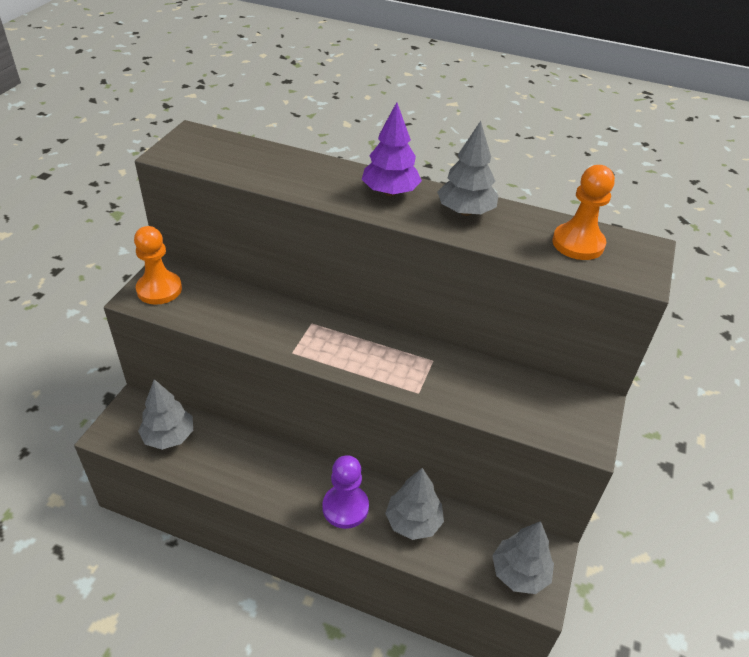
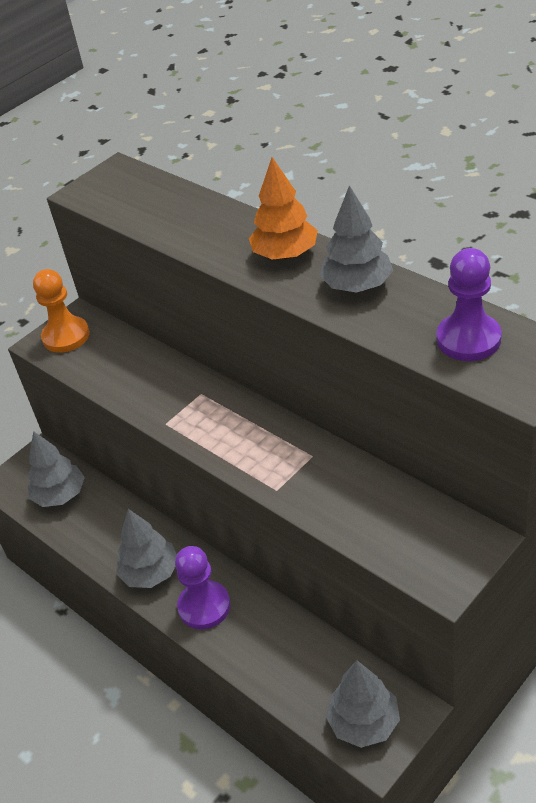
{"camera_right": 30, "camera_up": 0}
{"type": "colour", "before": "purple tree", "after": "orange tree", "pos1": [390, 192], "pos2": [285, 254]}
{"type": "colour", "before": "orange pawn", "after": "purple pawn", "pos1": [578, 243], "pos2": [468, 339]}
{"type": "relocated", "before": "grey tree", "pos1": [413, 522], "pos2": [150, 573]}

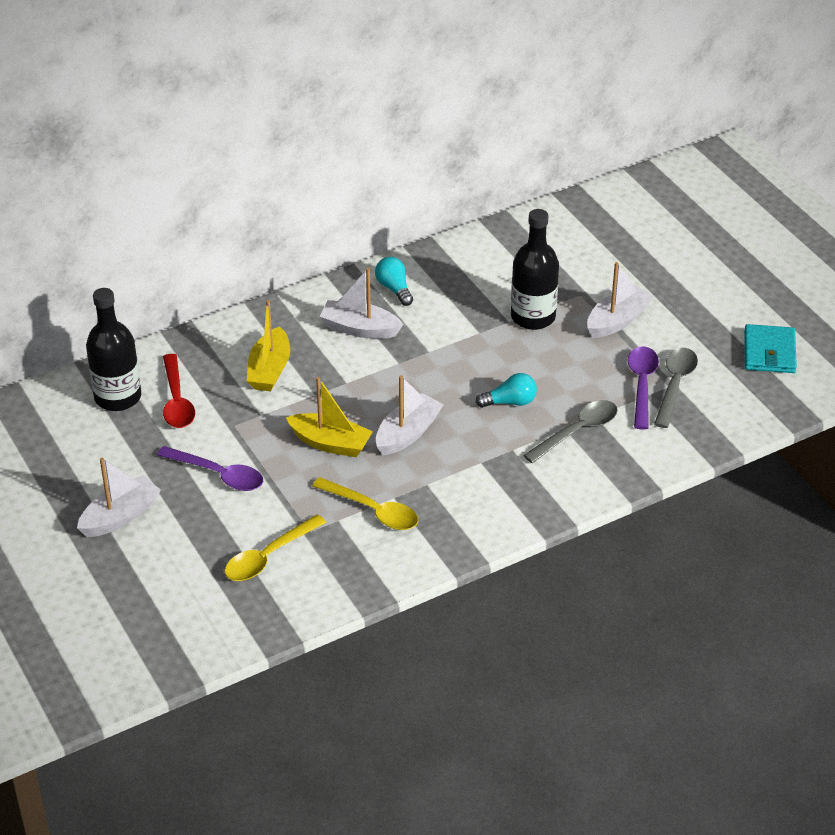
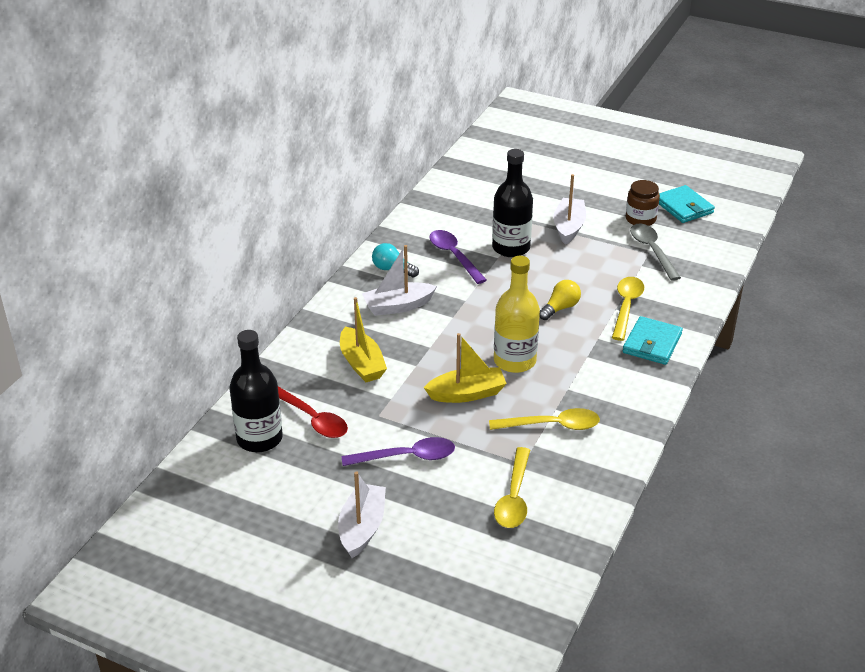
{"camera_right": -35, "camera_up": -5}
{"type": "relocated", "before": "purple spoon", "pos1": [642, 385], "pos2": [454, 256]}
{"type": "colour", "before": "turquoise light bulb", "after": "yellow light bulb", "pos1": [510, 402], "pos2": [560, 308]}
{"type": "exchanged", "before": "white boat", "after": "yellow bottle", "pos1": [407, 433], "pos2": [514, 361]}
{"type": "colour", "before": "grey spoon", "after": "yellow spoon", "pos1": [577, 431], "pos2": [626, 307]}
{"type": "appeared", "after": "brown jar", "pos2": [640, 219]}
{"type": "appeared", "after": "turquoise wallet", "pos2": [652, 343]}

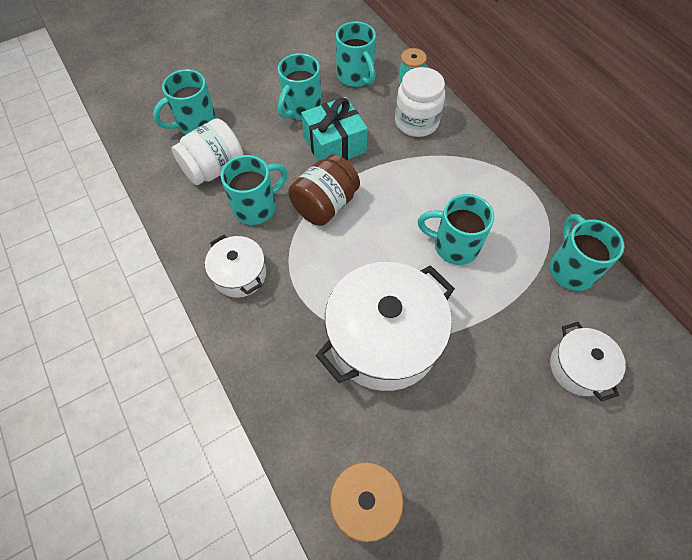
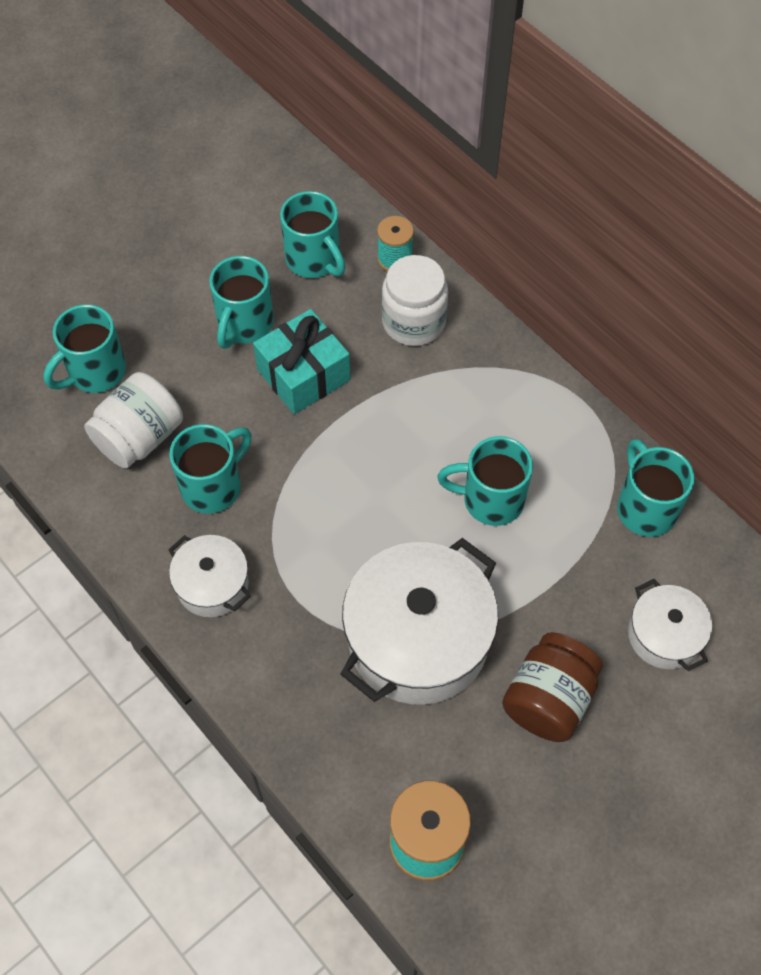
{"camera_right": -10, "camera_up": 0}
{"type": "relocated", "before": "brown jar", "pos1": [325, 205], "pos2": [548, 699]}

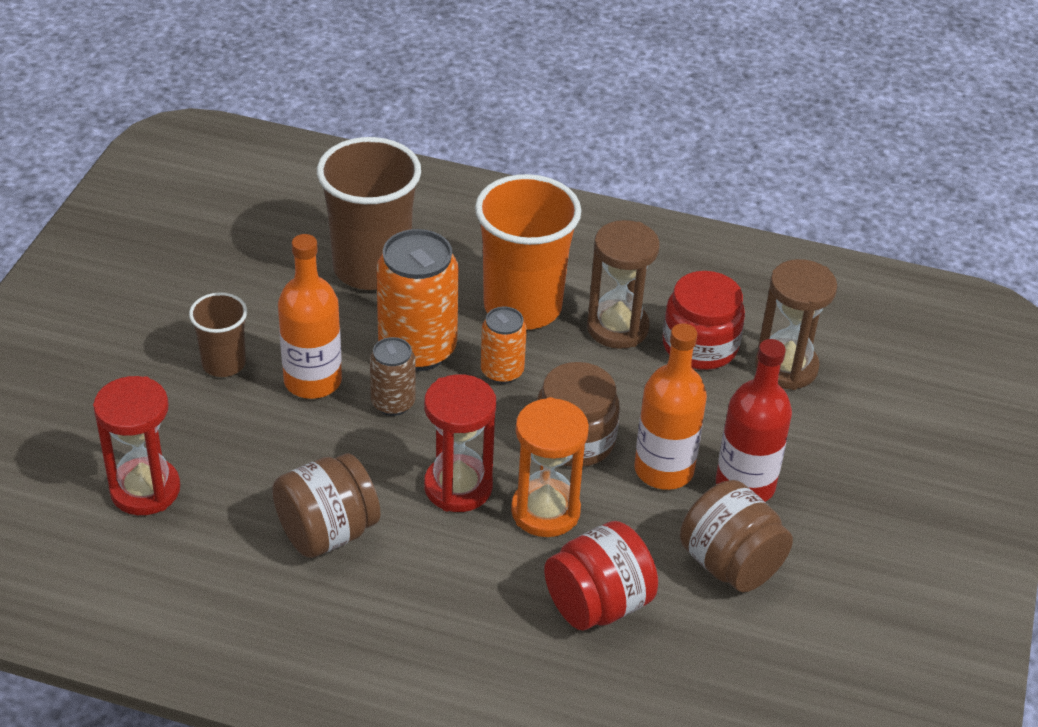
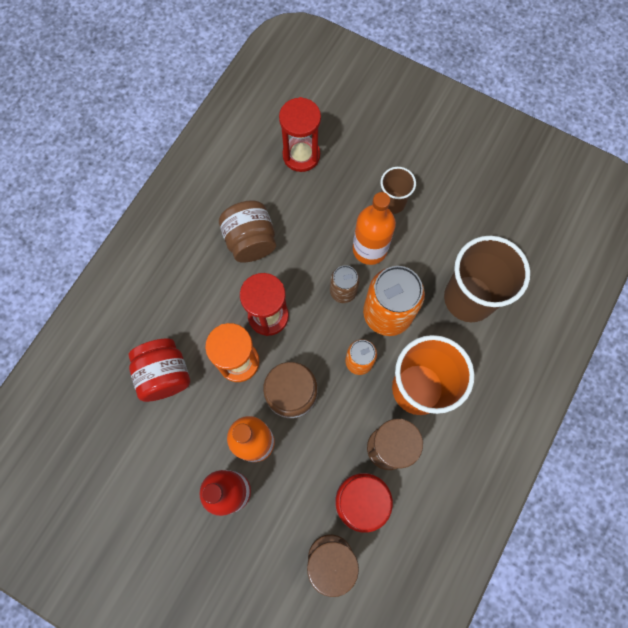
{"camera_right": 105, "camera_up": 30}
{"type": "missing", "before": "brown jar", "pos1": [730, 564]}

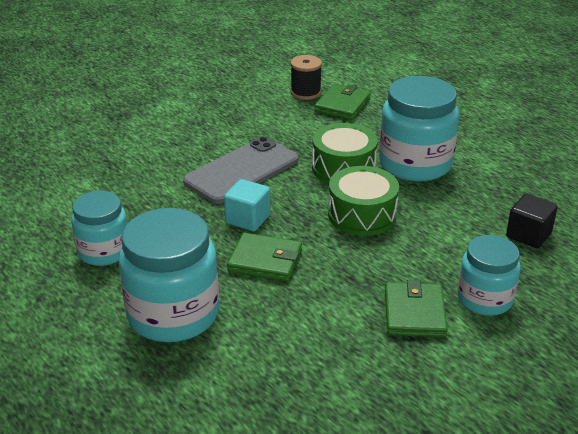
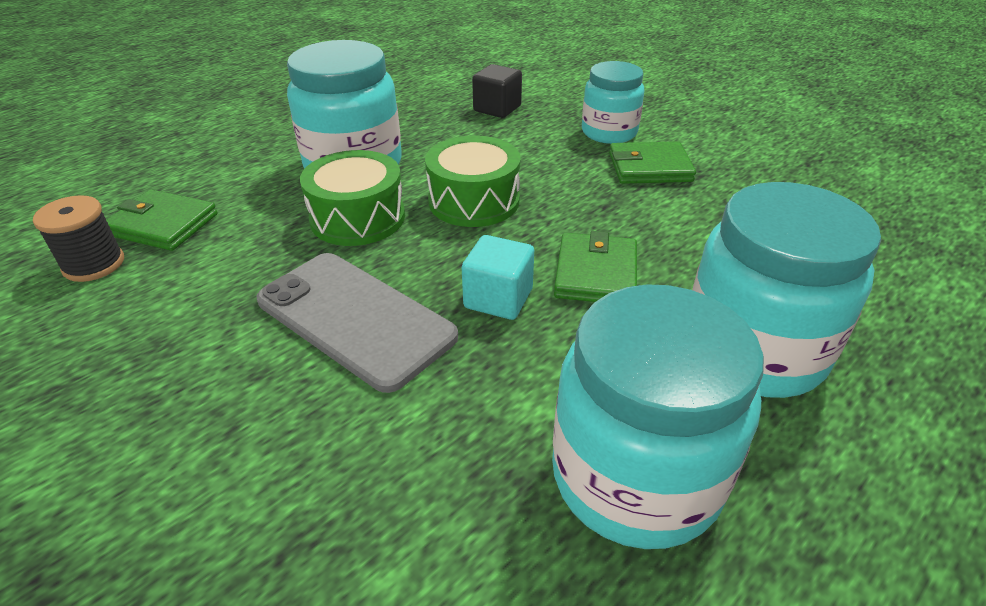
{"camera_right": -95, "camera_up": 5}
{"type": "size", "before": "turquoise jar", "pos1": [104, 251], "pos2": [636, 476], "scale": 1.61}

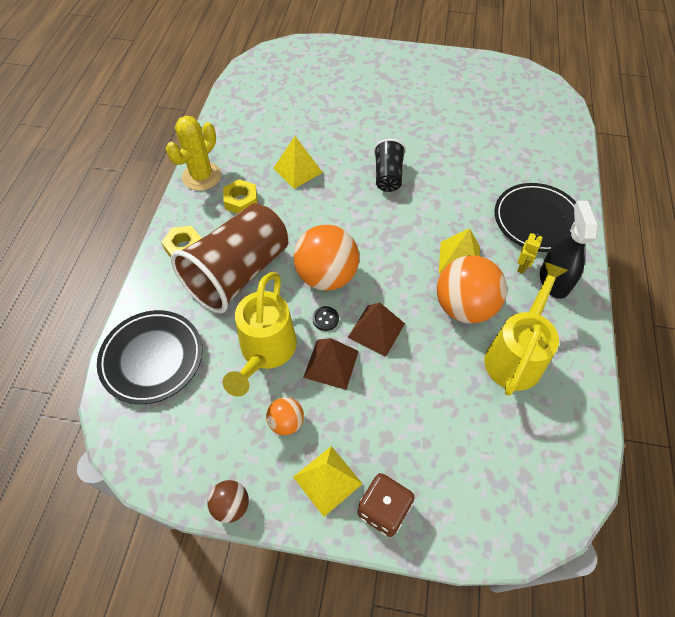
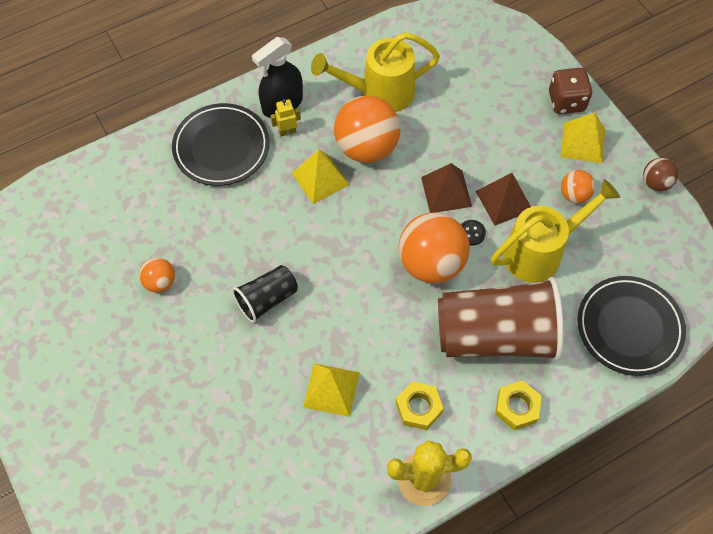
{"camera_right": -130, "camera_up": 5}
{"type": "appeared", "after": "orange ball", "pos2": [160, 282]}

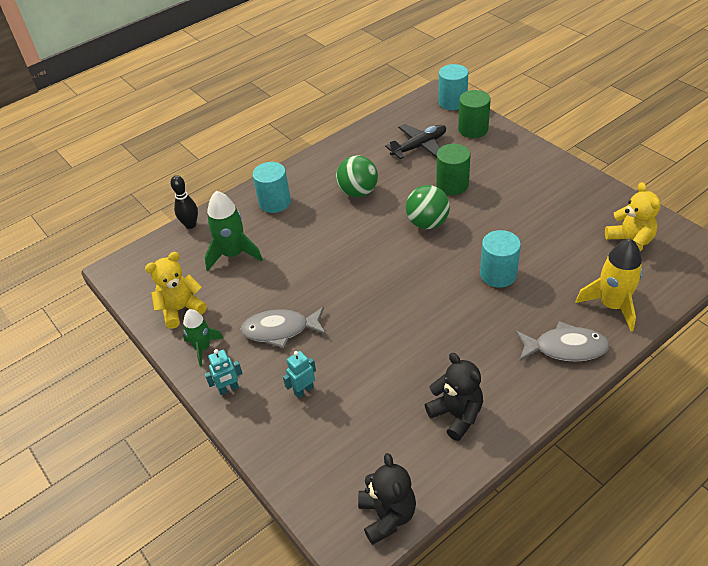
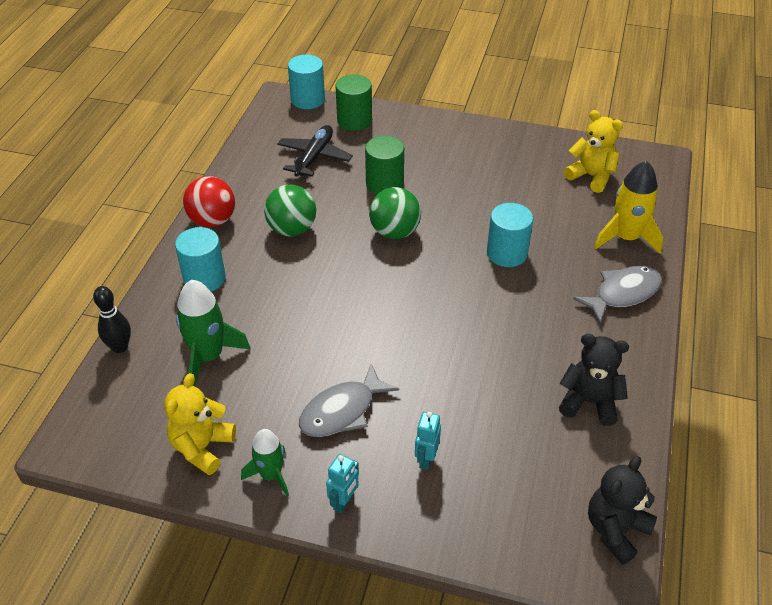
{"camera_right": -40, "camera_up": 0}
{"type": "spun", "before": "black teddy bear", "pos1": [387, 516], "pos2": [615, 530], "turn": -90}
{"type": "appeared", "after": "red ball", "pos2": [212, 221]}

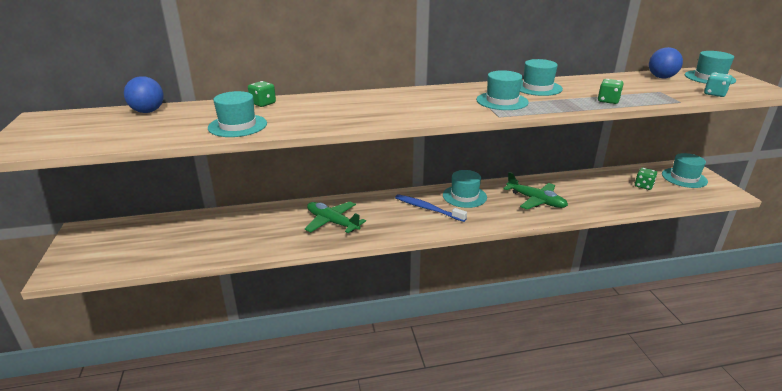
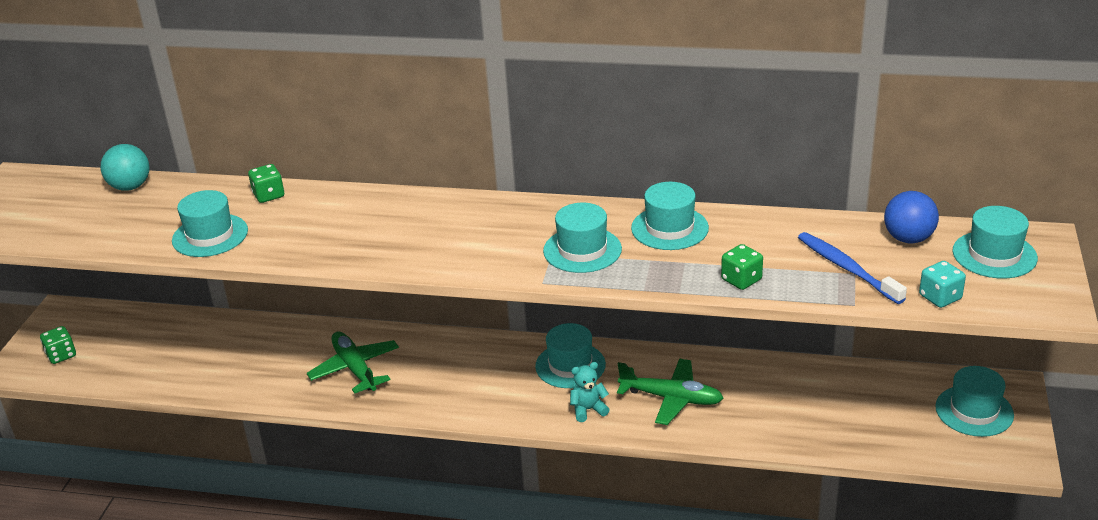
{"camera_right": 25, "camera_up": 5}
{"type": "colour", "before": "blue ball", "after": "turquoise ball", "pos1": [148, 111], "pos2": [130, 187]}
{"type": "relocated", "before": "green dice", "pos1": [643, 186], "pos2": [61, 355]}
{"type": "spun", "before": "green plane", "pos1": [536, 201], "pos2": [671, 398], "turn": -45}
{"type": "relocated", "before": "blue toothbrush", "pos1": [428, 208], "pos2": [847, 268]}
{"type": "appeared", "after": "turquoise teddy bear", "pos2": [588, 410]}

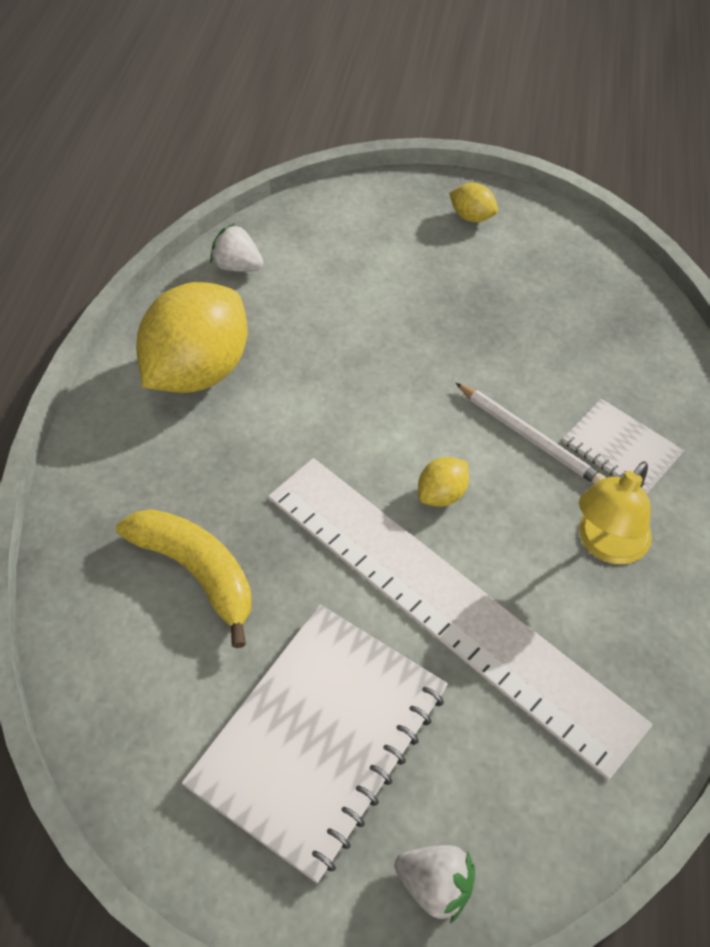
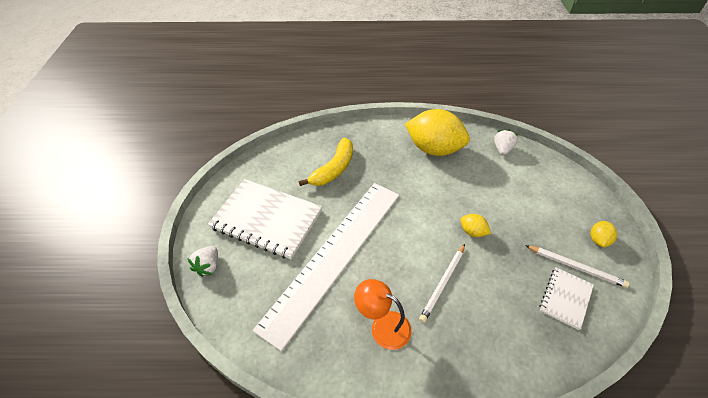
{"camera_right": 80, "camera_up": -5}
{"type": "relocated", "before": "white notebook", "pos1": [621, 449], "pos2": [565, 298]}
{"type": "relocated", "before": "yellow lemon", "pos1": [442, 494], "pos2": [472, 232]}
{"type": "colour", "before": "yellow lamp", "after": "orange lamp", "pos1": [606, 545], "pos2": [383, 326]}
{"type": "appeared", "after": "white pencil", "pos2": [576, 267]}

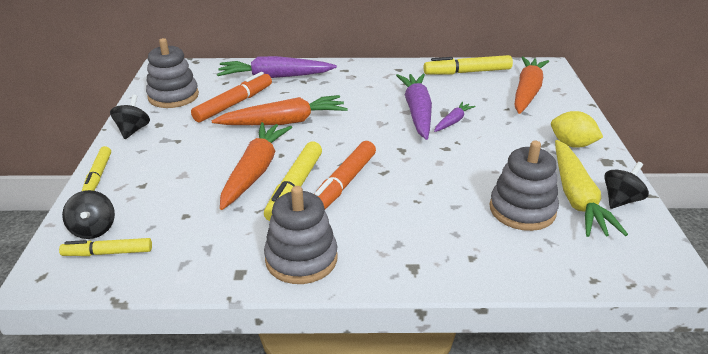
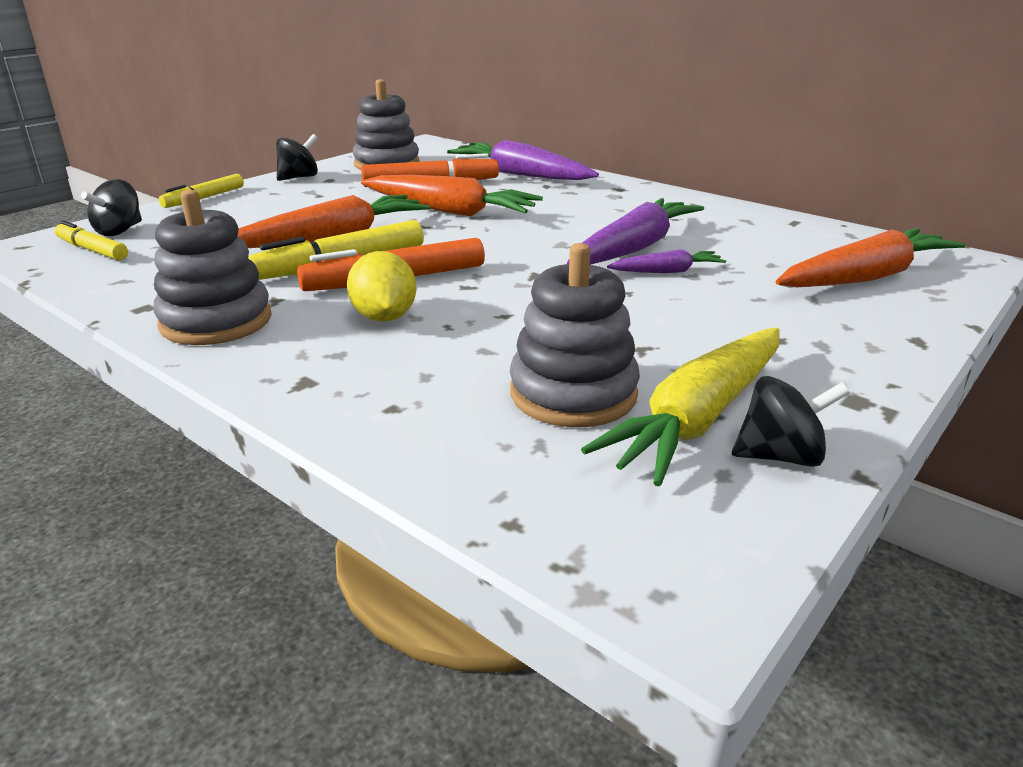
{"camera_right": 40, "camera_up": -5}
{"type": "missing", "before": "yellow marker", "pos1": [467, 72]}
{"type": "relocated", "before": "yellow lemon", "pos1": [572, 144], "pos2": [384, 317]}

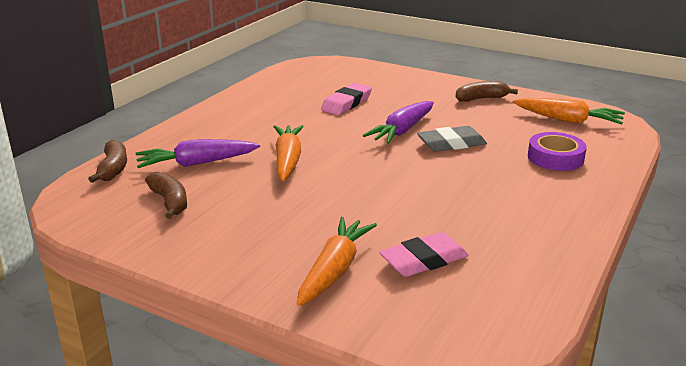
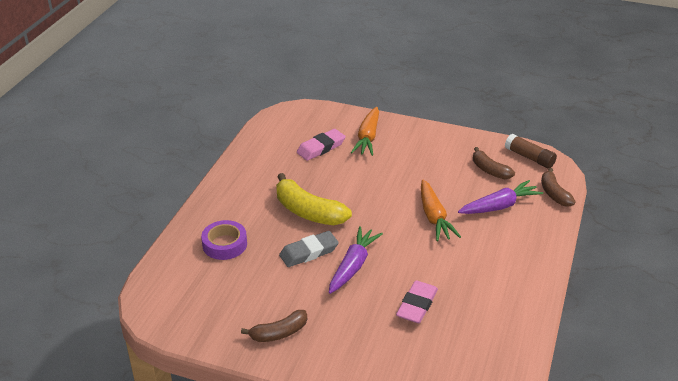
{"camera_right": 170, "camera_up": 10}
{"type": "missing", "before": "orange carrot", "pos1": [568, 120]}
{"type": "appeared", "after": "brown glue stick", "pos2": [529, 157]}
{"type": "appeared", "after": "yellow banana", "pos2": [308, 212]}

